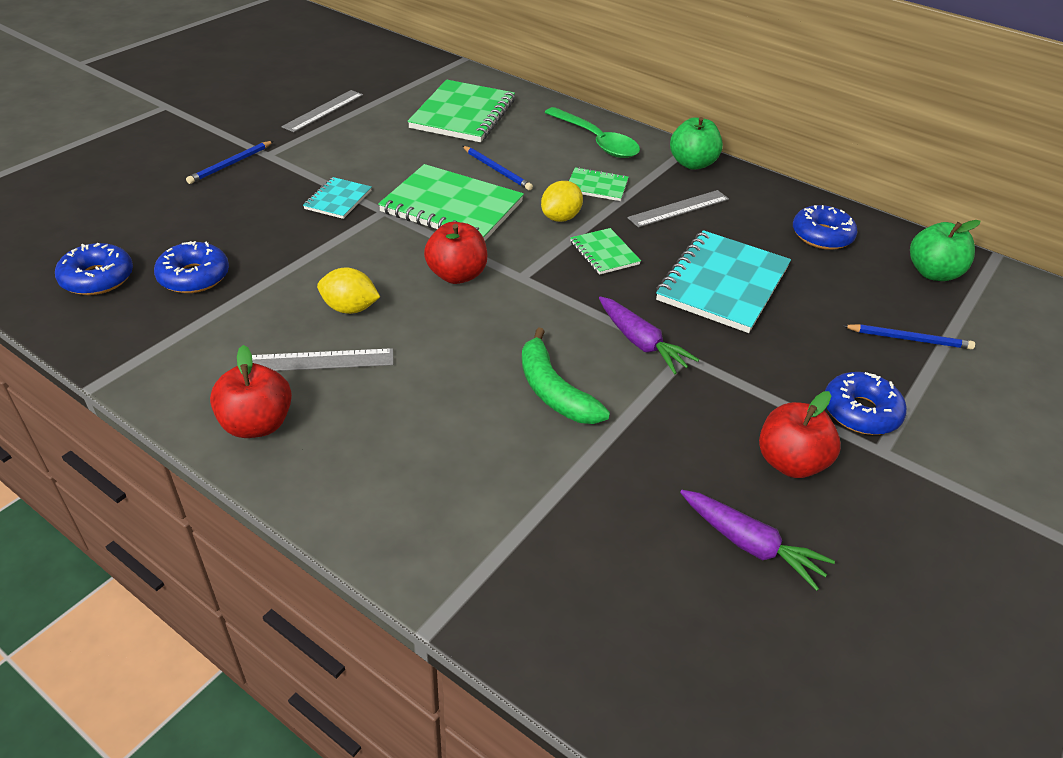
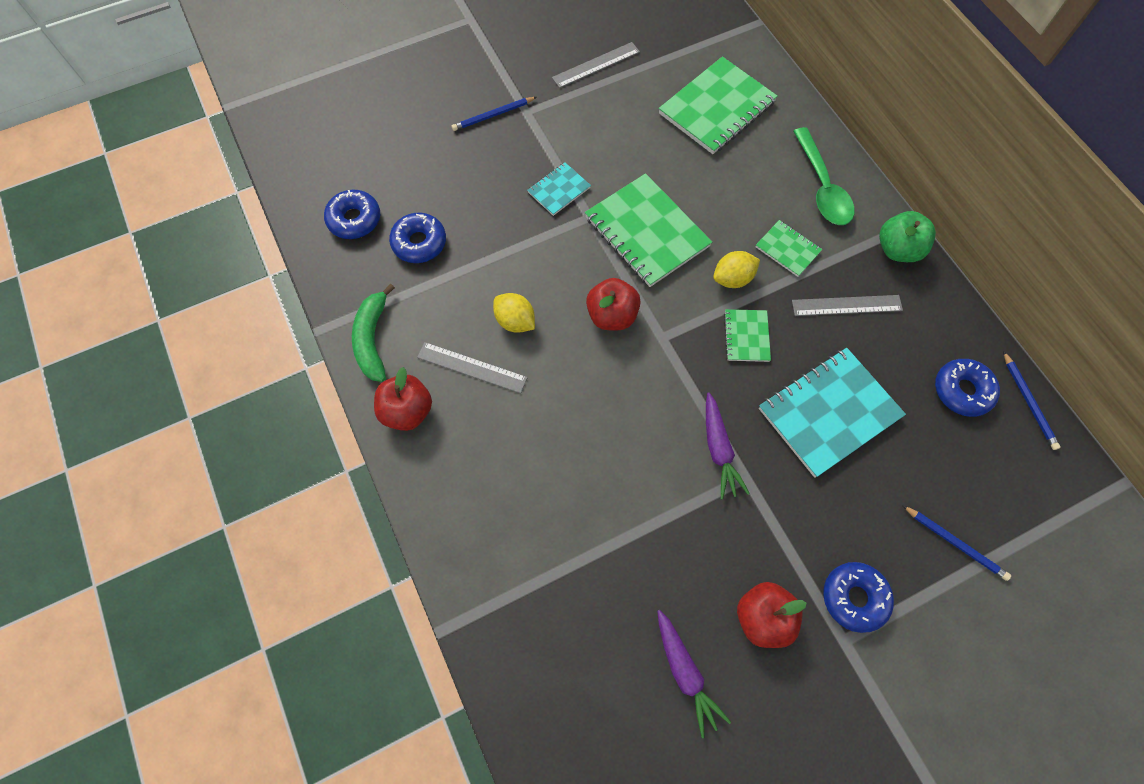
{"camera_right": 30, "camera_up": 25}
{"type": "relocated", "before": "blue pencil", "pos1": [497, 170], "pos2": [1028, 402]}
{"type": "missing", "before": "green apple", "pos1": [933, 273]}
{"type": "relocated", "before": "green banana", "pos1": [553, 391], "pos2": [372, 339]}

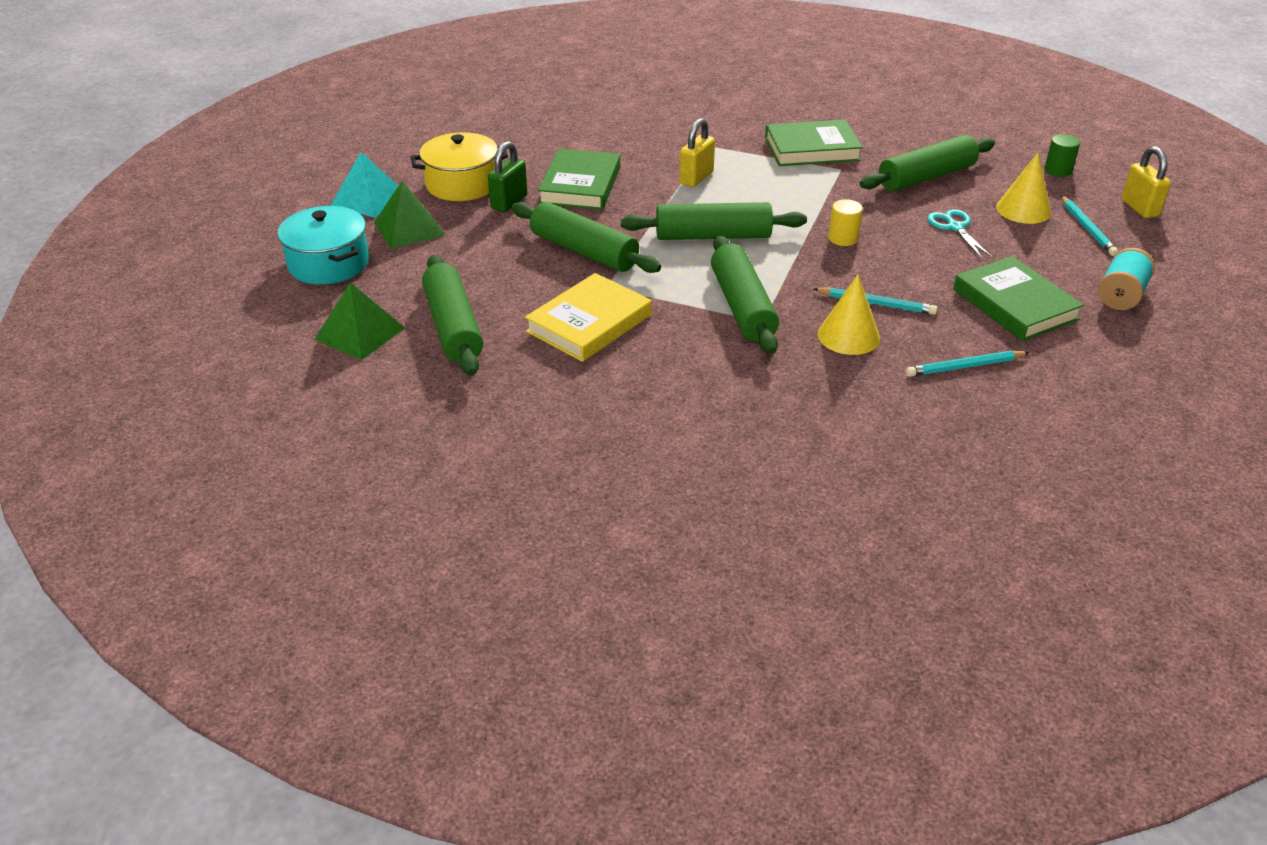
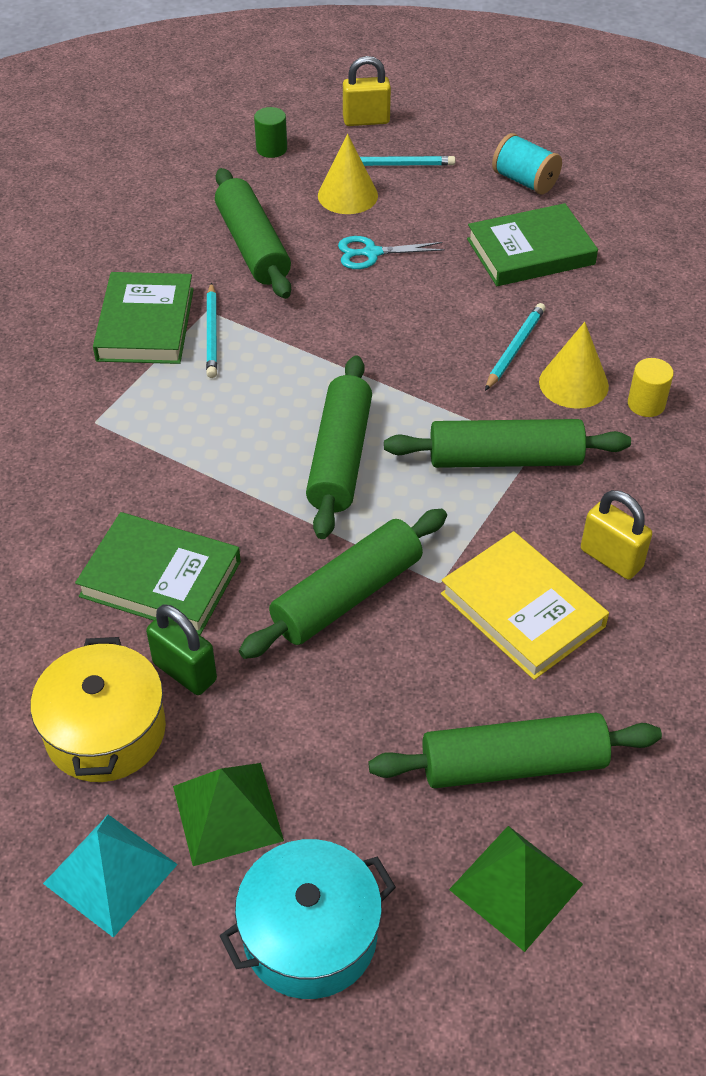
{"camera_right": -80, "camera_up": 10}
{"type": "relocated", "before": "yellow padlock", "pos1": [696, 178], "pos2": [611, 558]}
{"type": "relocated", "before": "yellow cylinder", "pos1": [843, 238], "pos2": [646, 404]}
{"type": "relocated", "before": "turquoise pencil", "pos1": [964, 367], "pos2": [212, 333]}

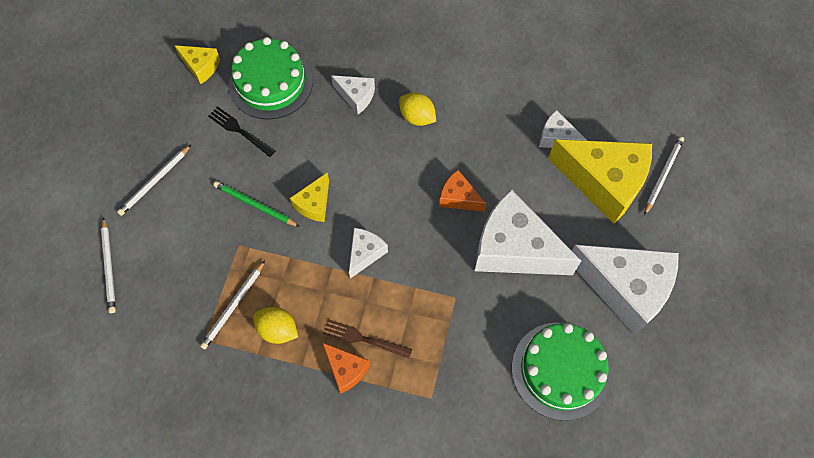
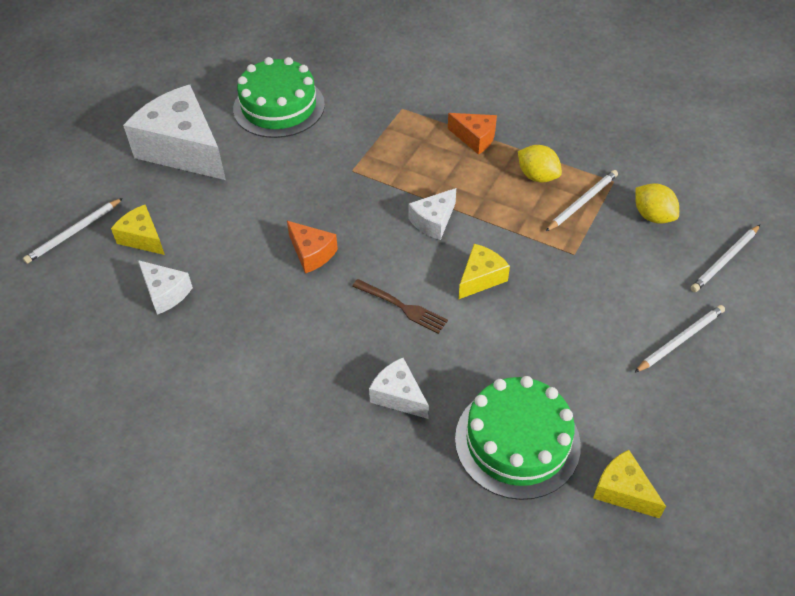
{"camera_right": -165, "camera_up": -15}
{"type": "relocated", "before": "yellow lemon", "pos1": [417, 117], "pos2": [652, 216]}
{"type": "missing", "before": "black fork", "pos1": [239, 131]}
{"type": "size", "before": "yellow cheese", "pos1": [603, 182], "pos2": [142, 238], "scale": 0.48}
{"type": "missing", "before": "green pencil", "pos1": [255, 205]}
{"type": "missing", "before": "white cheese", "pos1": [514, 249]}
{"type": "spun", "before": "white pencil", "pos1": [109, 266], "pos2": [725, 260], "turn": -135}
{"type": "relocated", "before": "brown fork", "pos1": [363, 339], "pos2": [402, 307]}
{"type": "spun", "before": "orange cheese", "pos1": [346, 369], "pos2": [475, 138], "turn": 150}

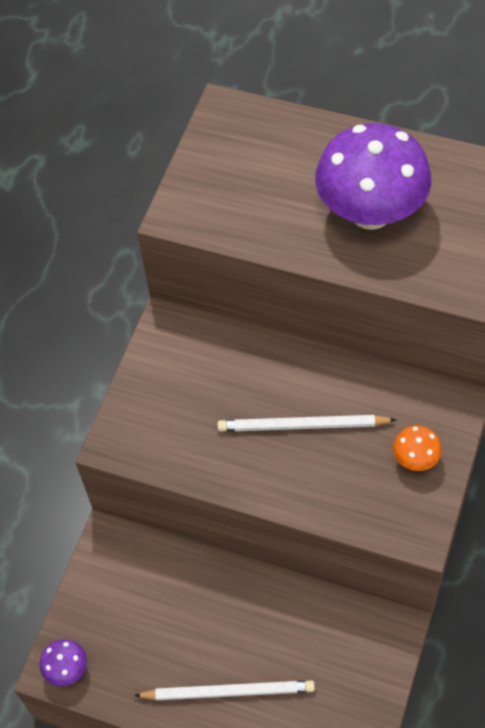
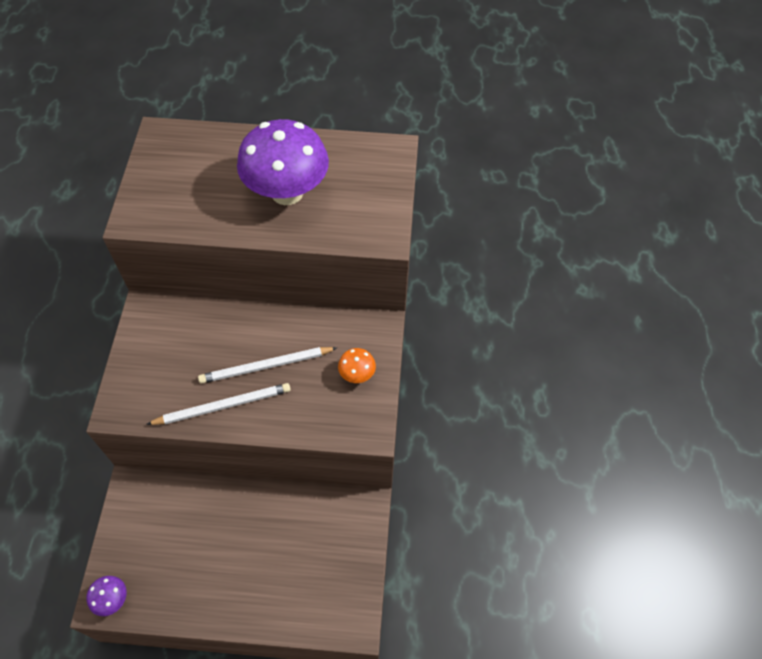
{"camera_right": -20, "camera_up": 0}
{"type": "relocated", "before": "white pencil", "pos1": [228, 692], "pos2": [223, 406]}

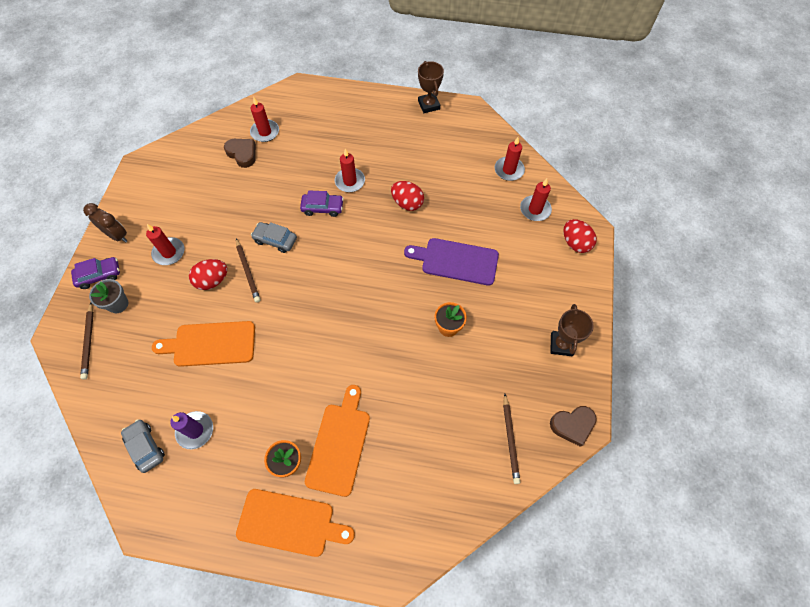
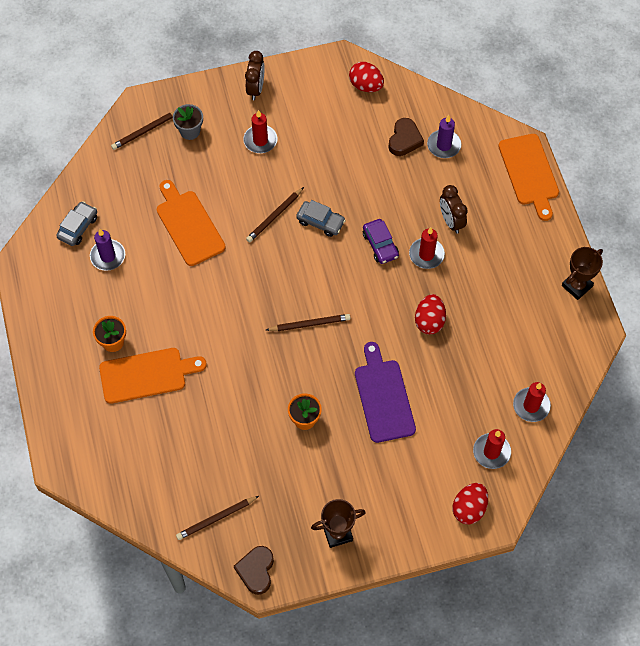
{"camera_right": 65, "camera_up": 0}
{"type": "colour", "before": "red candle", "after": "purple candle", "pos1": [265, 132], "pos2": [443, 145]}
{"type": "spun", "before": "grey car", "pos1": [275, 240], "pos2": [320, 222], "turn": 120}
{"type": "missing", "before": "purple car", "pos1": [99, 275]}
{"type": "relocated", "before": "red egg", "pos1": [212, 280], "pos2": [366, 85]}
{"type": "spun", "before": "brown heart", "pos1": [572, 425], "pos2": [256, 571], "turn": 45}
{"type": "relocated", "before": "orange cutting board", "pos1": [290, 523], "pos2": [529, 173]}
{"type": "appeared", "after": "brown clock", "pos2": [451, 221]}
{"type": "appeared", "after": "brown pencil", "pos2": [310, 324]}

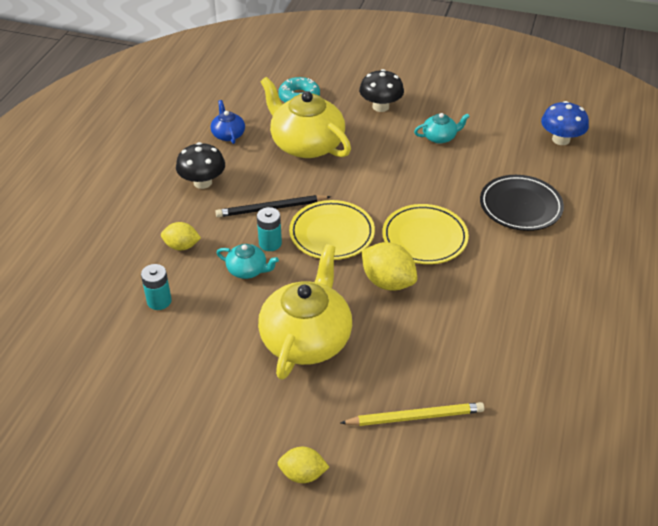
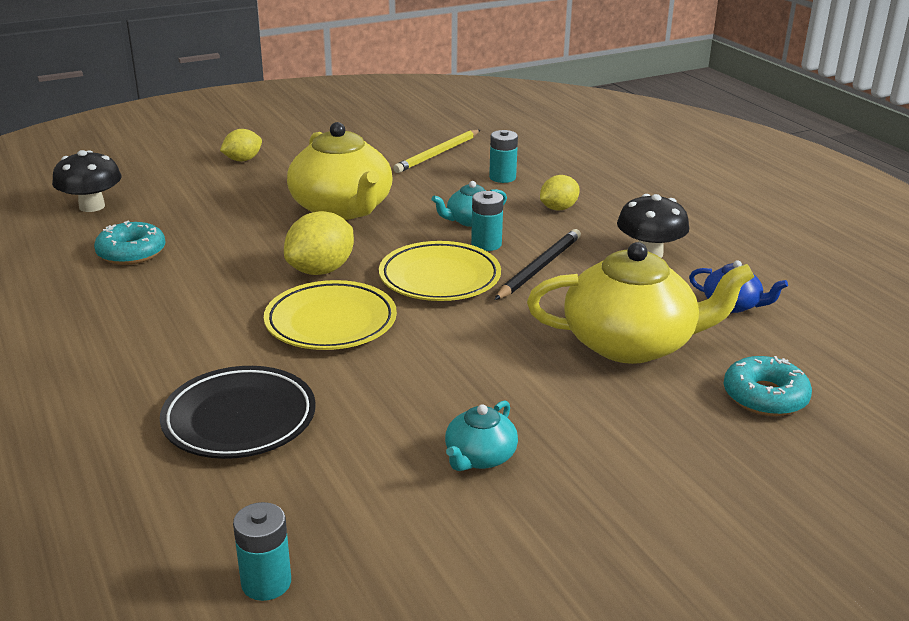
{"camera_right": 135, "camera_up": -15}
{"type": "relocated", "before": "black mushroom", "pos1": [380, 107], "pos2": [92, 206]}
{"type": "exchanged", "before": "blue mushroom", "after": "turquoise battery", "pos1": [561, 139], "pos2": [266, 582]}
{"type": "spun", "before": "yellow lemon", "pos1": [388, 282], "pos2": [321, 270], "turn": -45}
{"type": "relocated", "before": "yellow pencil", "pos1": [415, 417], "pos2": [438, 154]}
{"type": "appeared", "after": "turquoise donut", "pos2": [131, 253]}

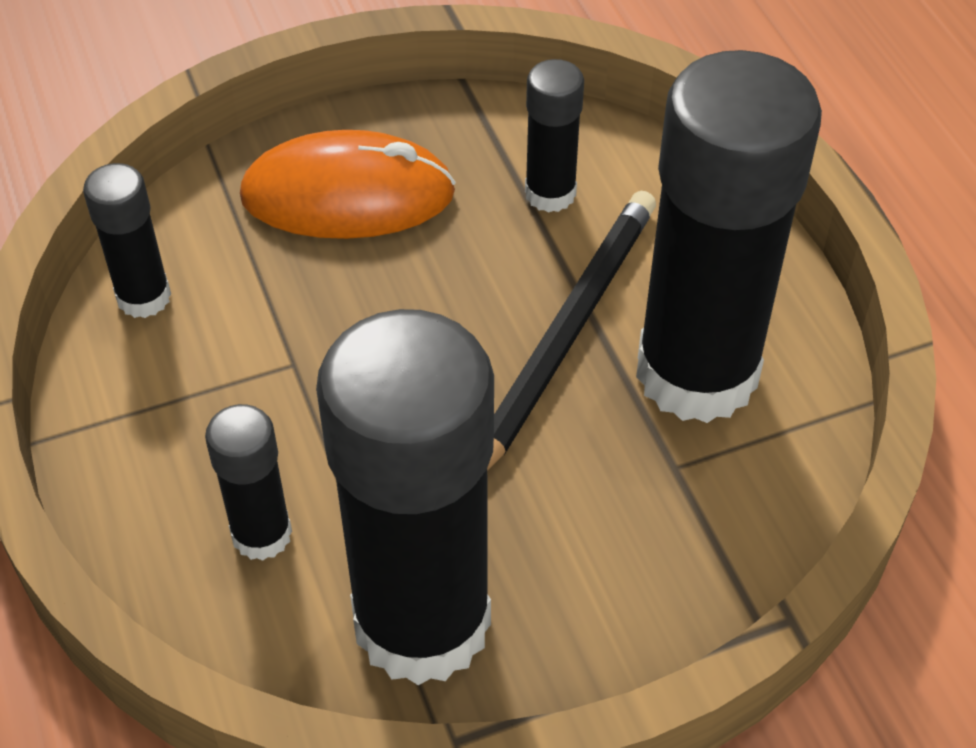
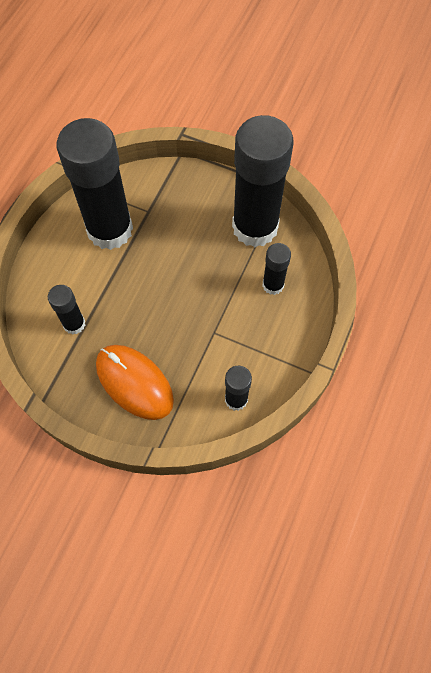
{"camera_right": -135, "camera_up": 15}
{"type": "missing", "before": "black pencil", "pos1": [564, 335]}

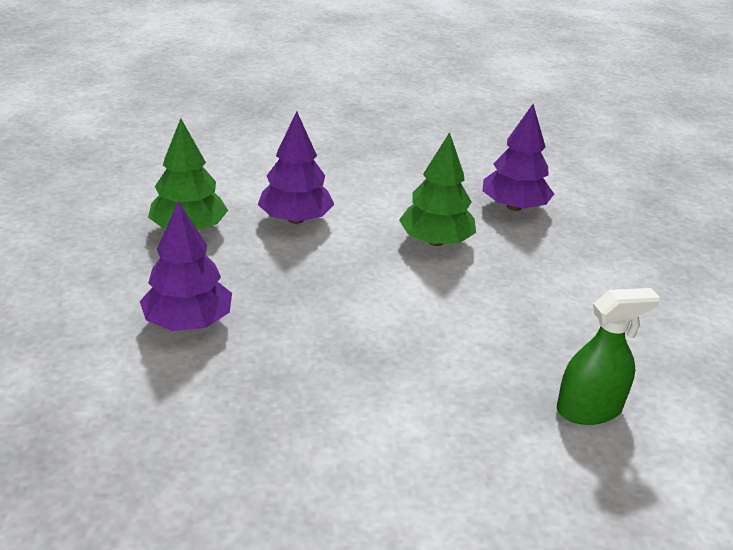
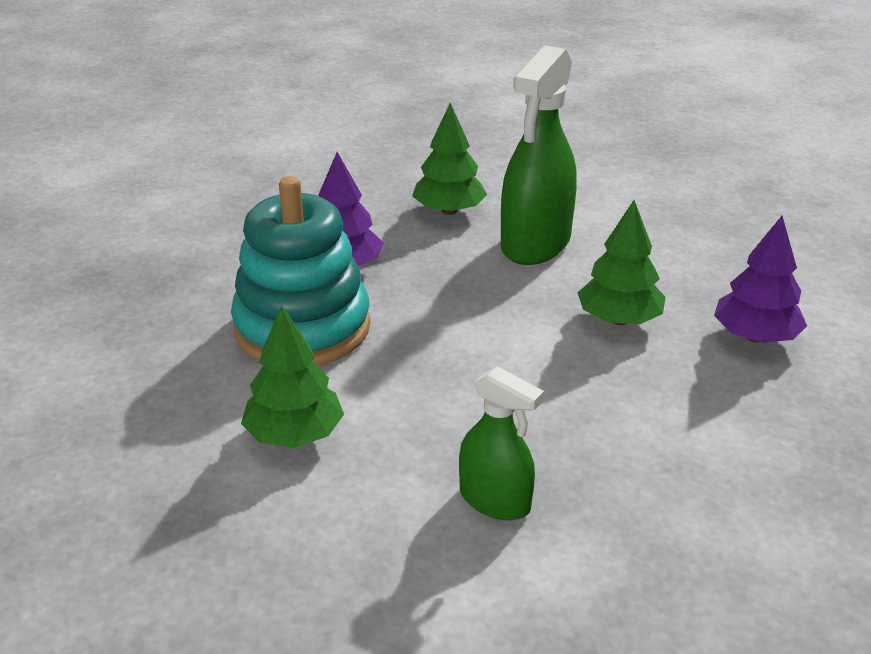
{"camera_right": 55, "camera_up": 0}
{"type": "exchanged", "before": "purple tree", "after": "green spray bottle", "pos1": [295, 219], "pos2": [535, 243]}
{"type": "appeared", "after": "turquoise stacking toy", "pos2": [302, 328]}
{"type": "appeared", "after": "green tree", "pos2": [295, 435]}

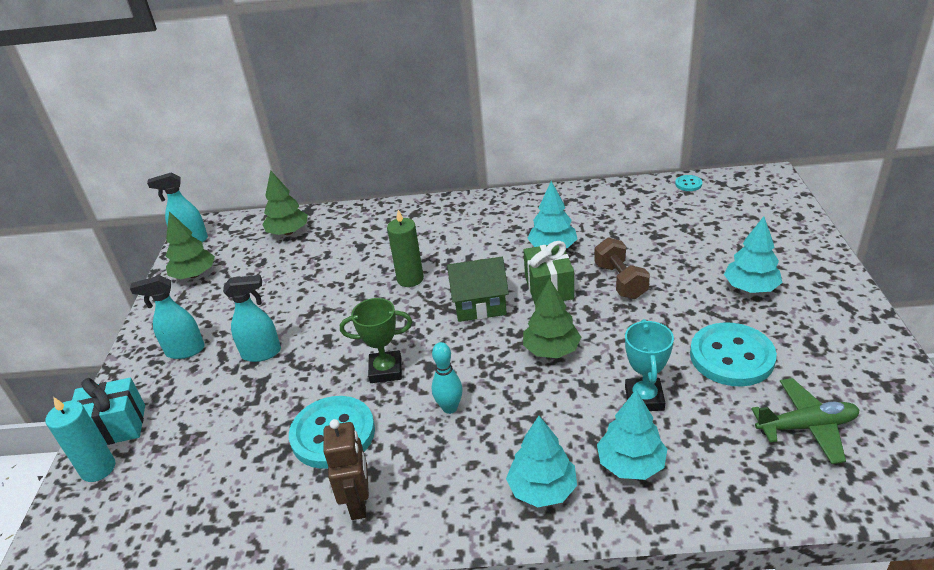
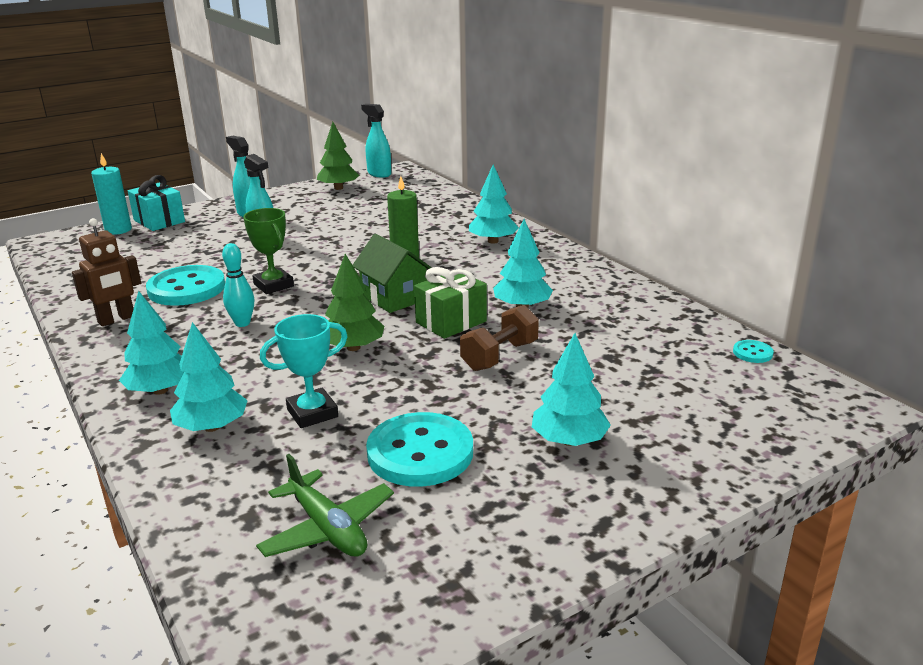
{"camera_right": 55, "camera_up": -10}
{"type": "missing", "before": "green tree", "pos1": [288, 232]}
{"type": "appeared", "after": "turquoise tree", "pos2": [493, 241]}

